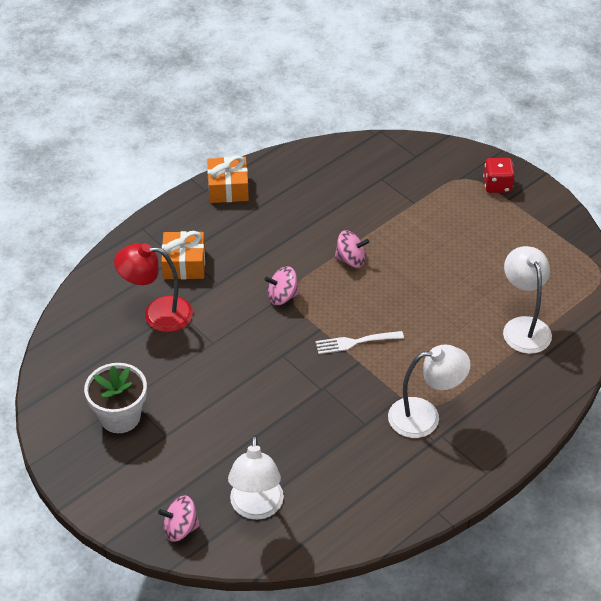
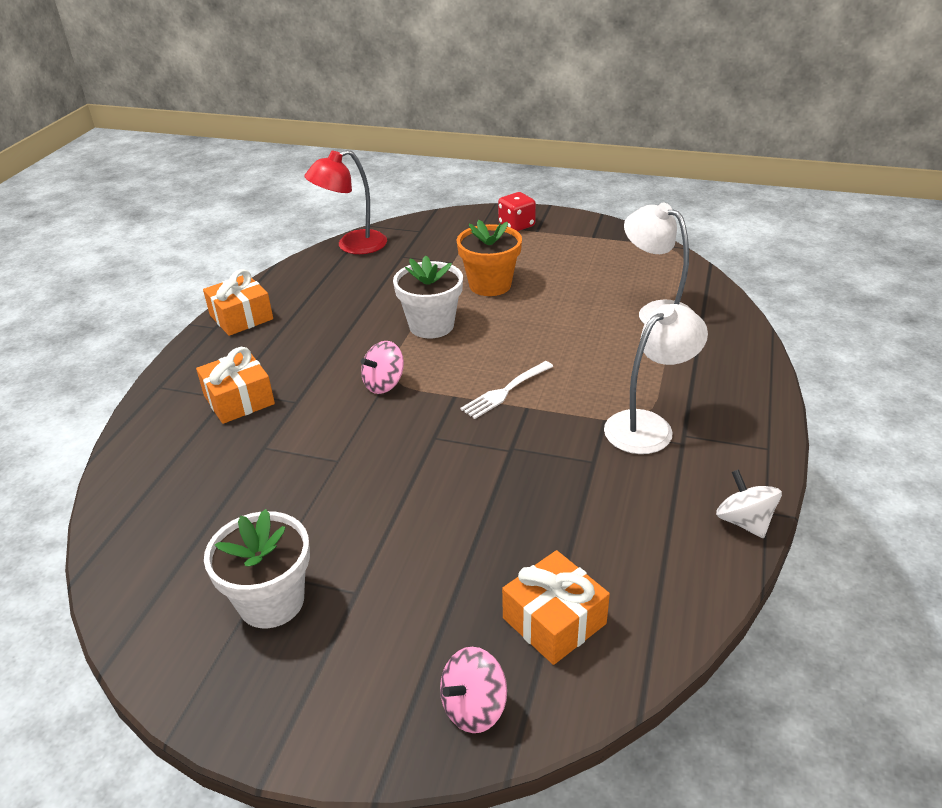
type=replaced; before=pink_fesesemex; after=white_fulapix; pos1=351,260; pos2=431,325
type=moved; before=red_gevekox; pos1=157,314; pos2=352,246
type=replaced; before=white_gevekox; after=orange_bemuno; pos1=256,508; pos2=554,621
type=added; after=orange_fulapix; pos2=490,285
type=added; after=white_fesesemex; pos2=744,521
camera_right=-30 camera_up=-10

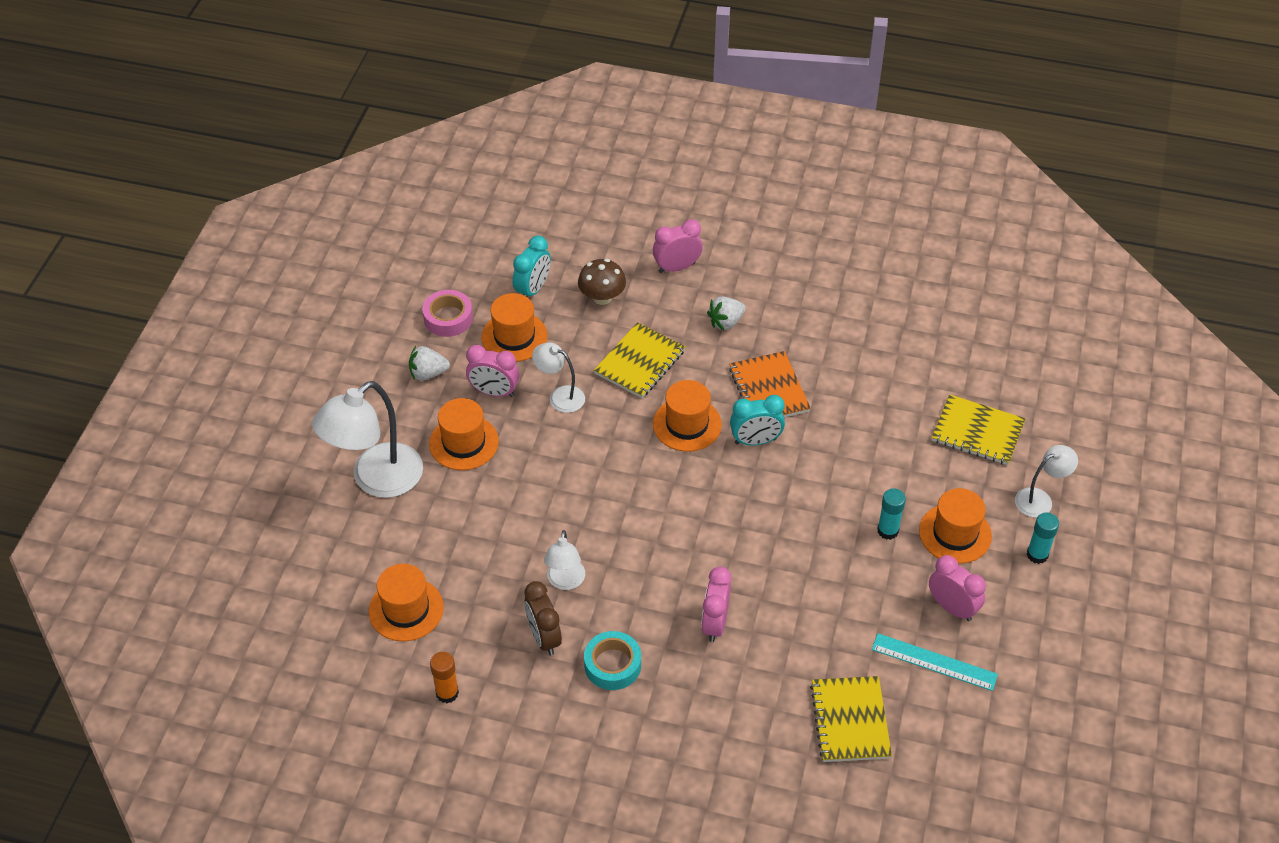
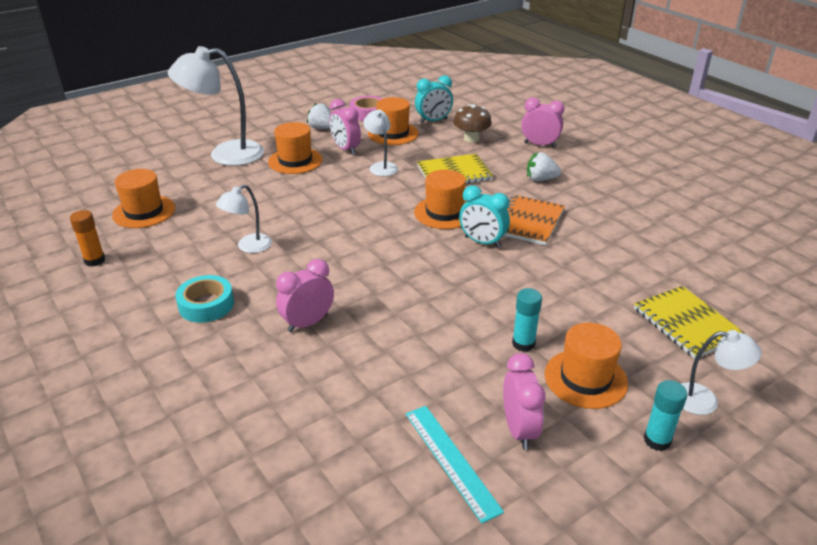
type=removed; before=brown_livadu; pos1=544,637
type=removed; before=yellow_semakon; pos1=850,720
camera_right=40 camera_up=-15

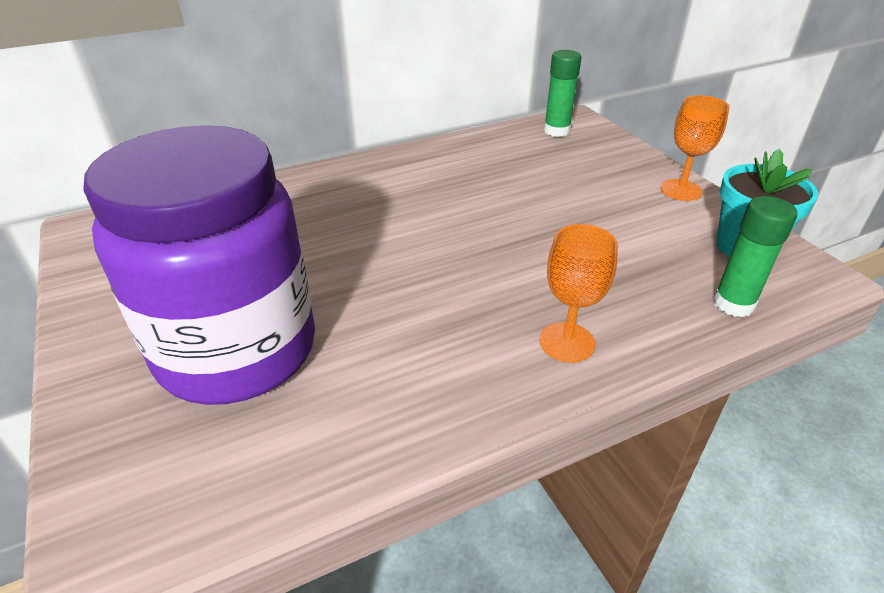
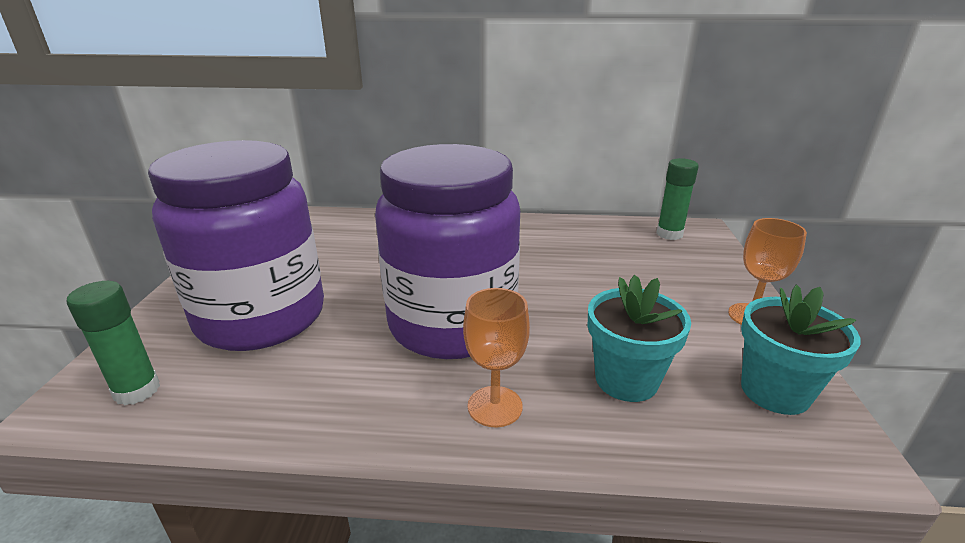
type=moved; before=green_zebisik; pos1=733,304; pos2=137,390
type=added; after=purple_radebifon; pos2=452,324
type=added; after=turquoise_fulapix; pos2=626,380
camera_right=30 camera_up=-10

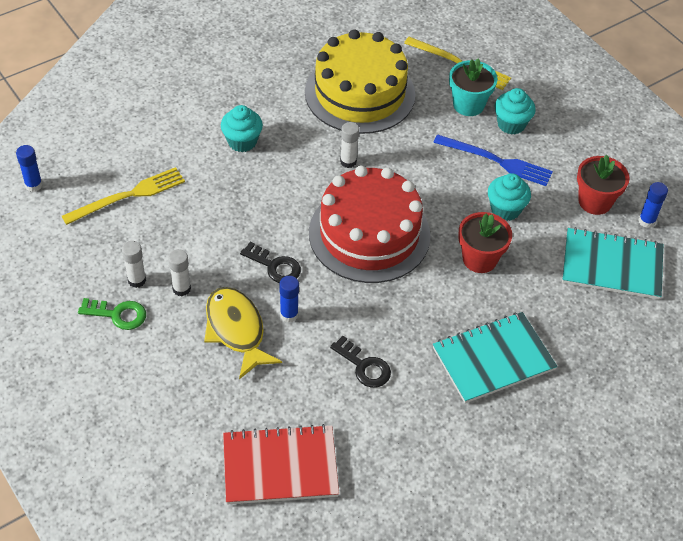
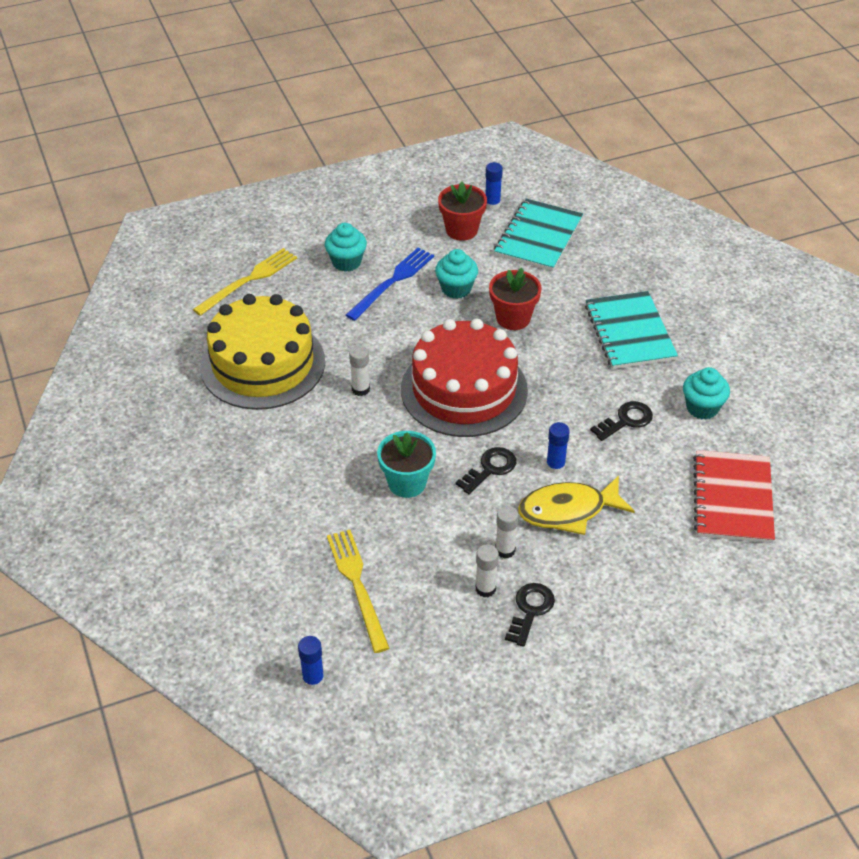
type=moved; before=turquoise_fulapix; pos1=468,105; pos2=407,483
type=moved; before=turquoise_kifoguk; pos1=242,141; pos2=702,408
type=recoloured; before=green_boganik; after=black_boganik; pos1=118,314; pos2=530,610
camera_right=-75 camera_up=-5

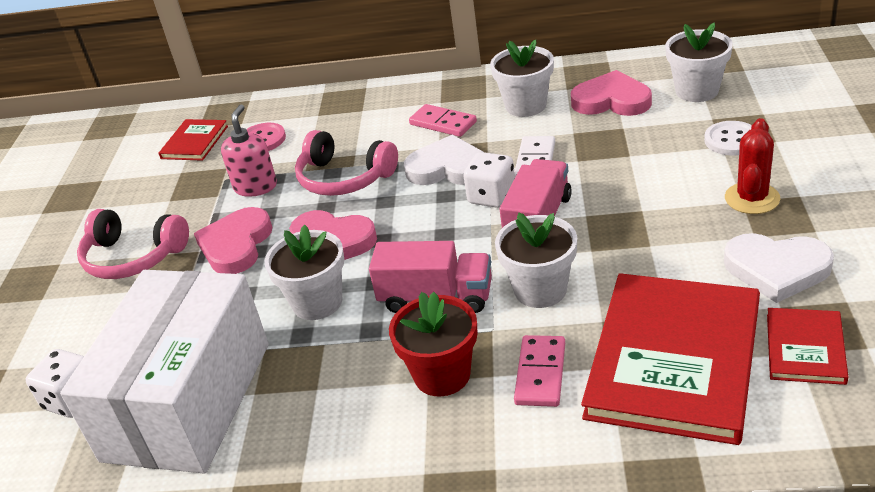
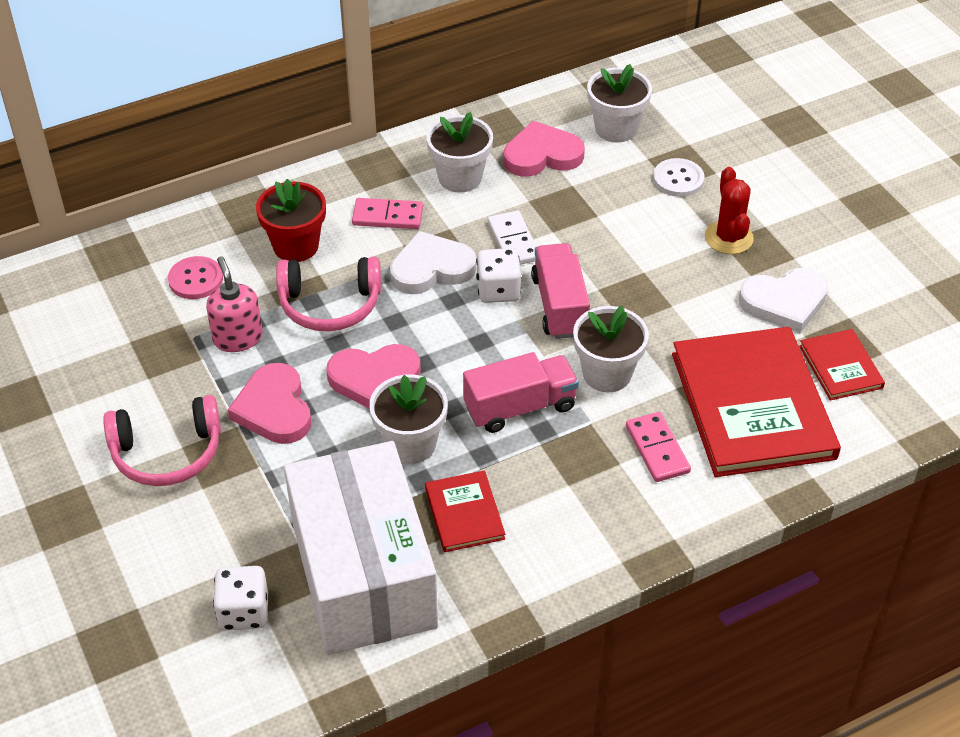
type=moved; before=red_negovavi; pos1=194,142; pos2=464,513
type=moved; before=red_fulapix; pos1=442,375; pos2=296,246
camera_right=-35 camera_up=10

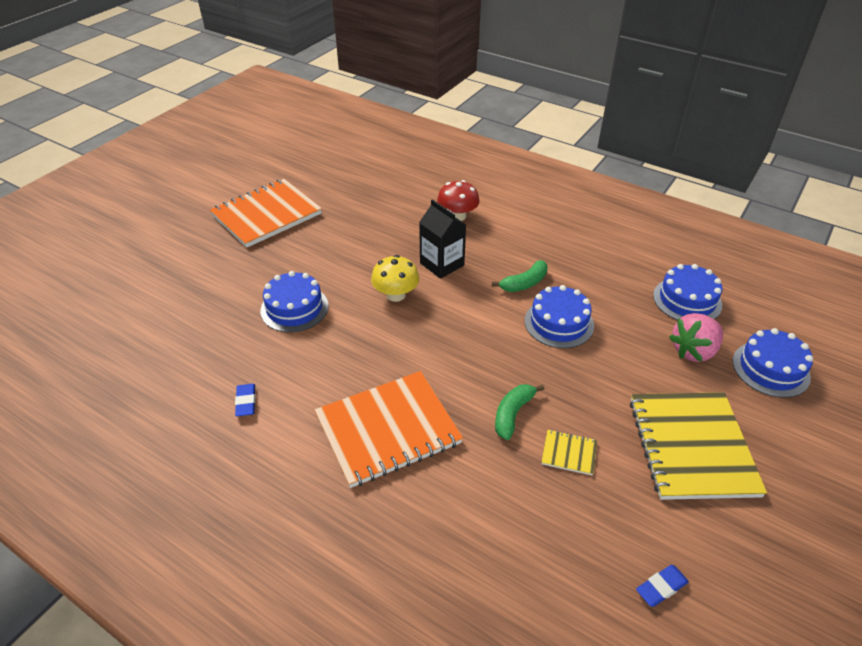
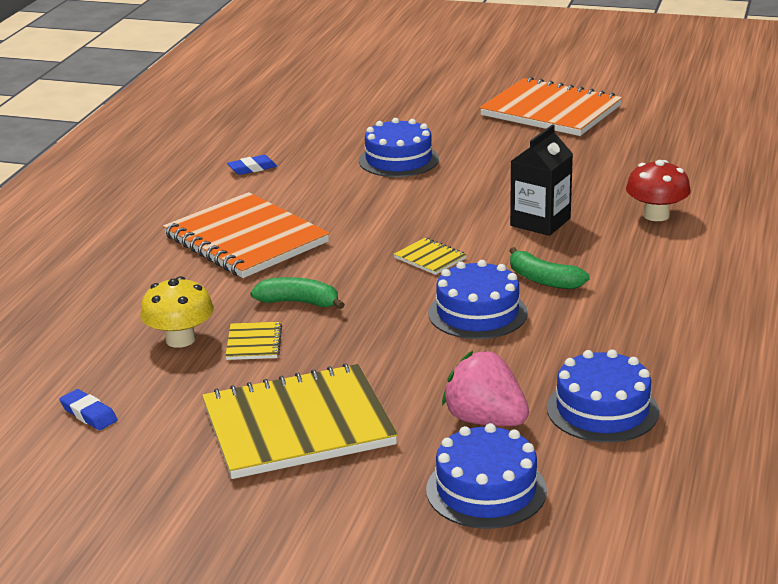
type=moved; before=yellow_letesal; pos1=396,295; pos2=180,339
type=added; after=yellow_semakon; pos2=430,258
camera_right=75 camera_up=-15

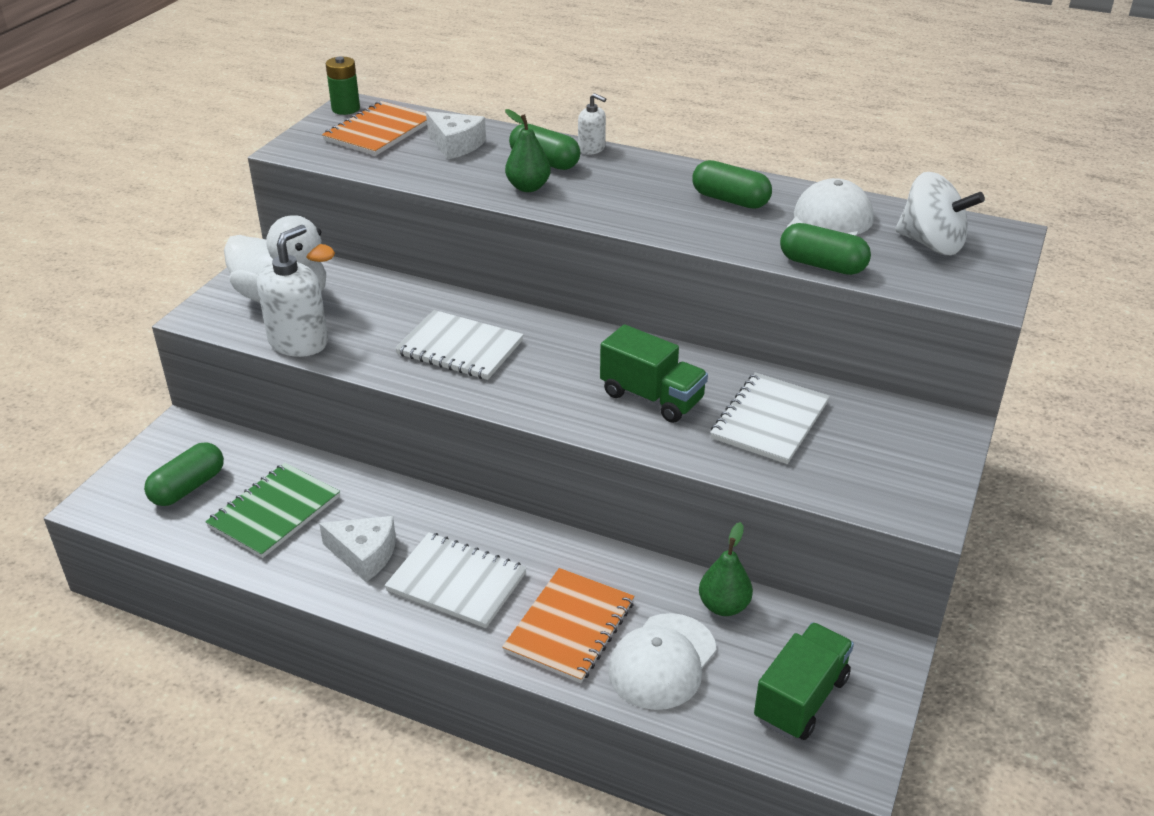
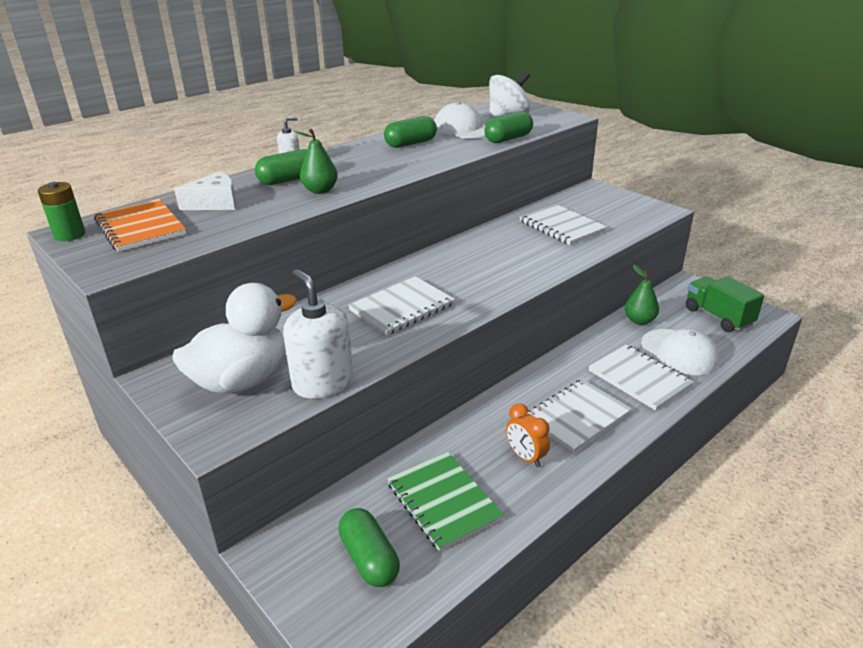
type=removed; before=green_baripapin; pos1=652,397
type=replaced; before=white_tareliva; after=orange_livadu; pos1=364,554; pos2=525,457
type=recoloured; before=orange_semakon; after=white_semakon; pos1=570,627; pos2=639,378
camera_right=-65 camera_up=-5

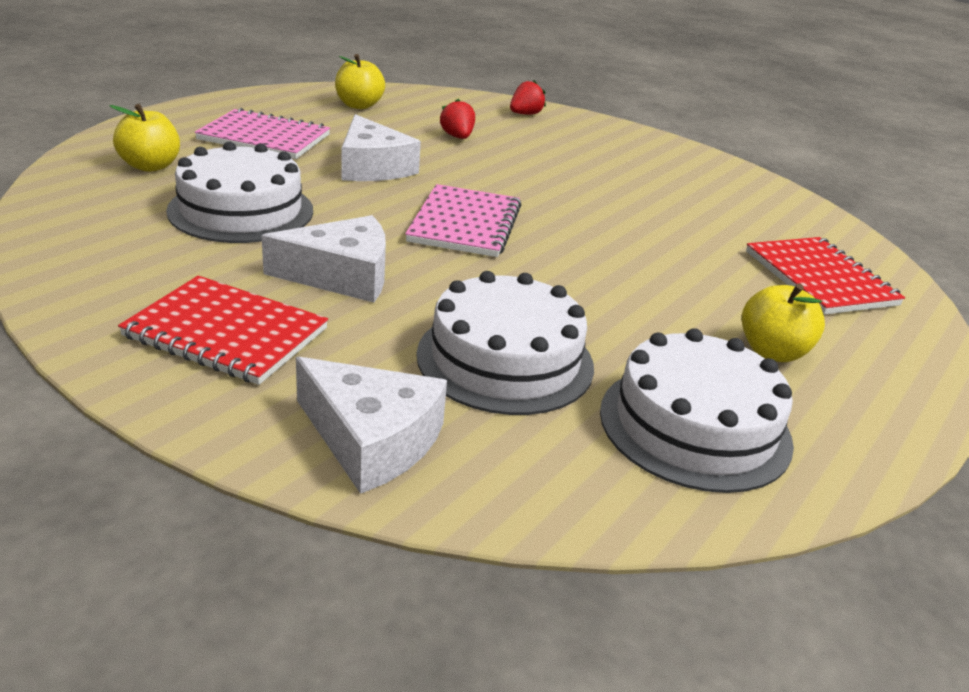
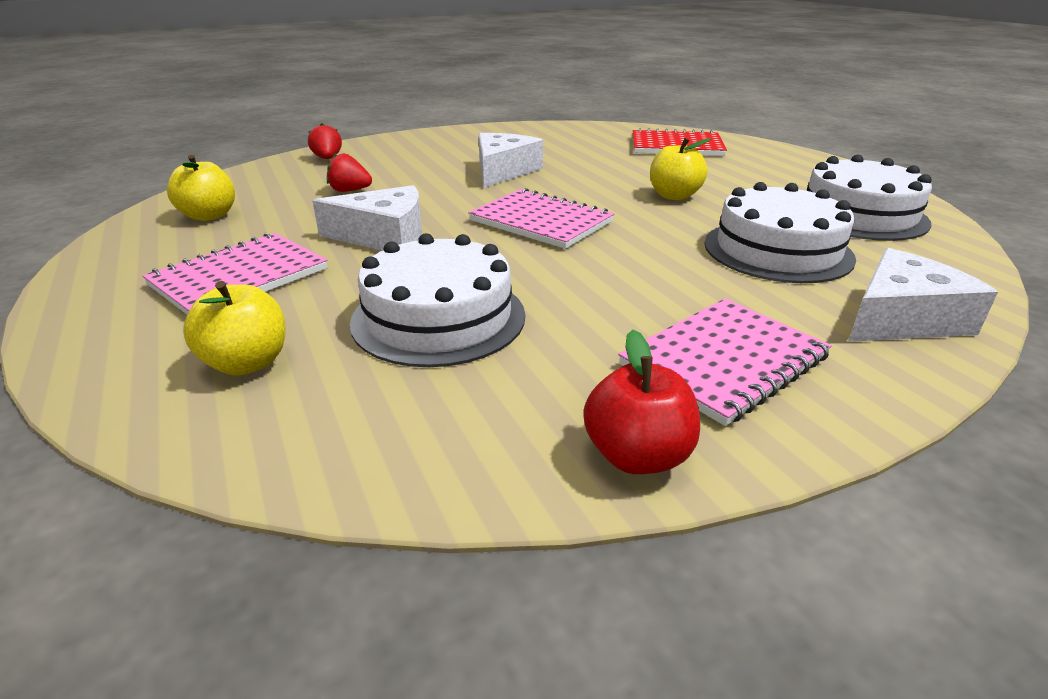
type=moved; before=white_tareliva; pos1=341,275; pos2=503,171
type=recoloured; before=red_semakon; after=pink_semakon; pos1=226,333; pos2=724,361
type=moved; before=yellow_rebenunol; pos1=772,352; pos2=674,196
type=added; after=red_rebenunol; pos2=637,455
camera_right=-60 camera_up=0

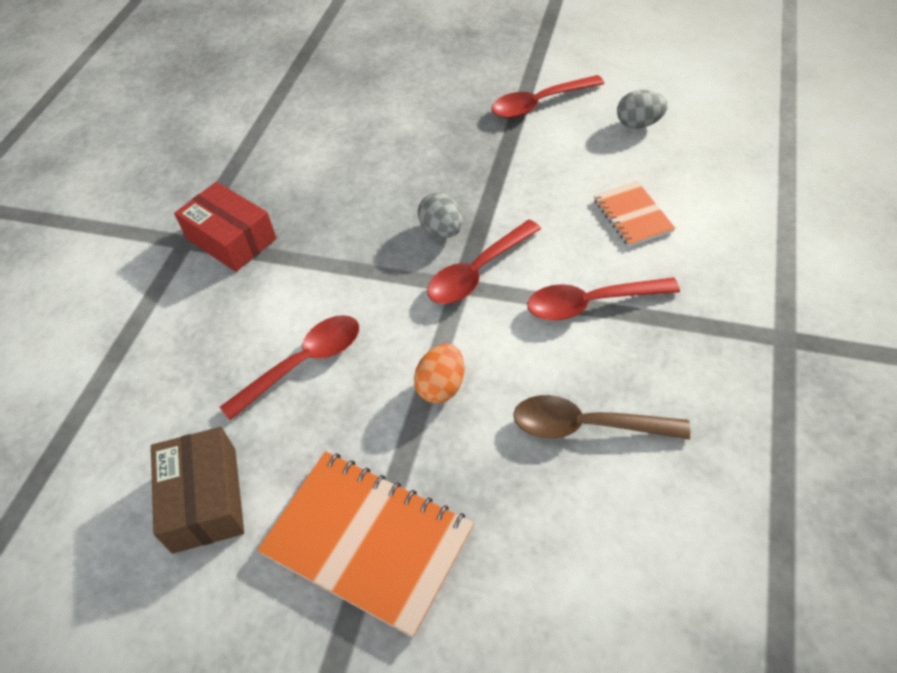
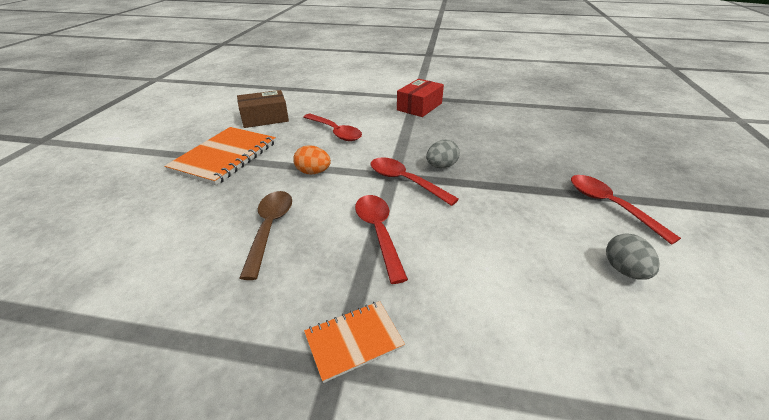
type=moved; before=orange_semakon; pos1=632,215; pos2=353,340
camera_right=80 camera_up=-15

